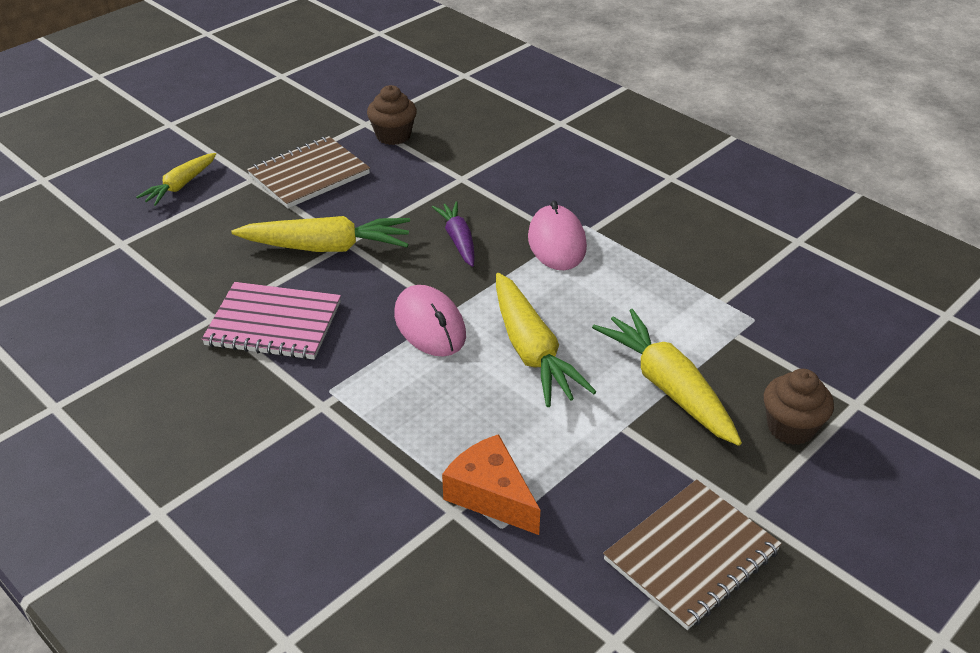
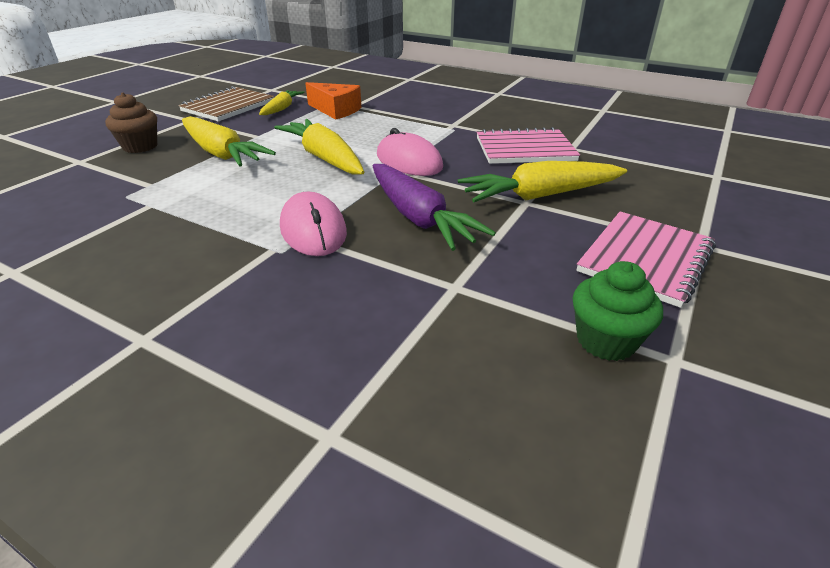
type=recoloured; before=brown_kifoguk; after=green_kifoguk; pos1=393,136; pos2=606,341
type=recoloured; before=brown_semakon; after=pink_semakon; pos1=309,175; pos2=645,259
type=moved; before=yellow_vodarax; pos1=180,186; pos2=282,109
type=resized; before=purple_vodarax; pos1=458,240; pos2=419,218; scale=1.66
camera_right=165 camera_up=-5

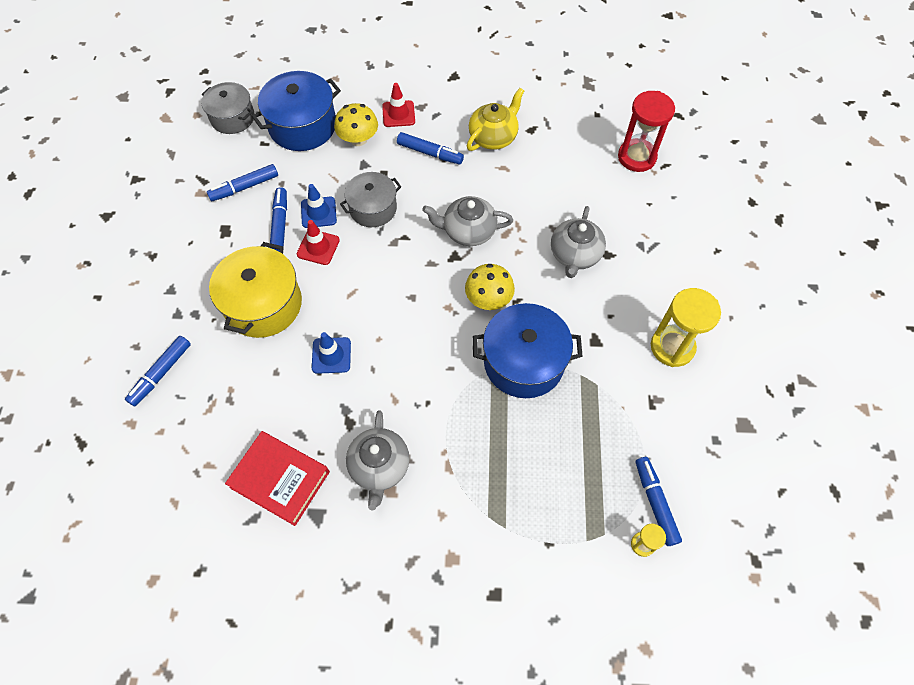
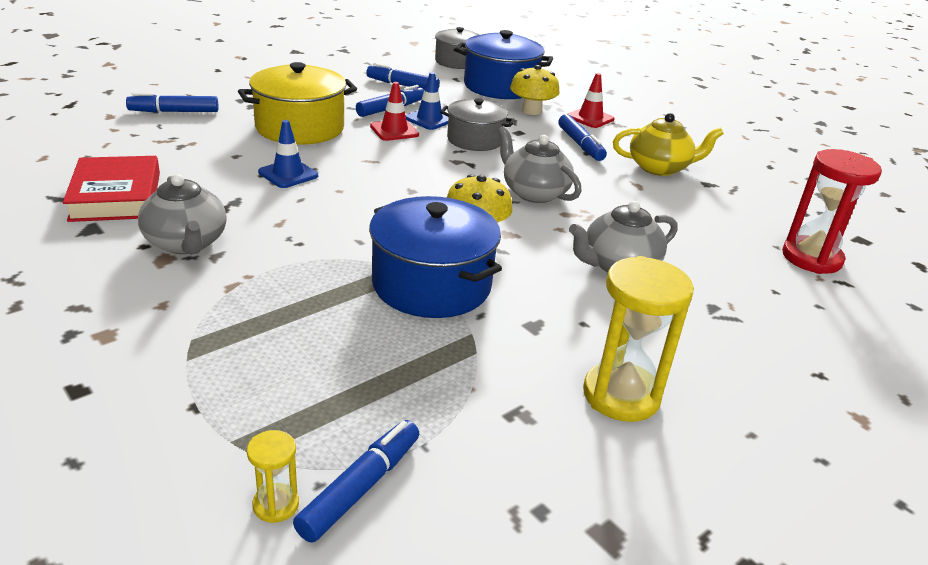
type=turned; before=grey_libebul; pos1=379,467; pos2=186,243; turn=-75
camera_right=45 camera_up=-30

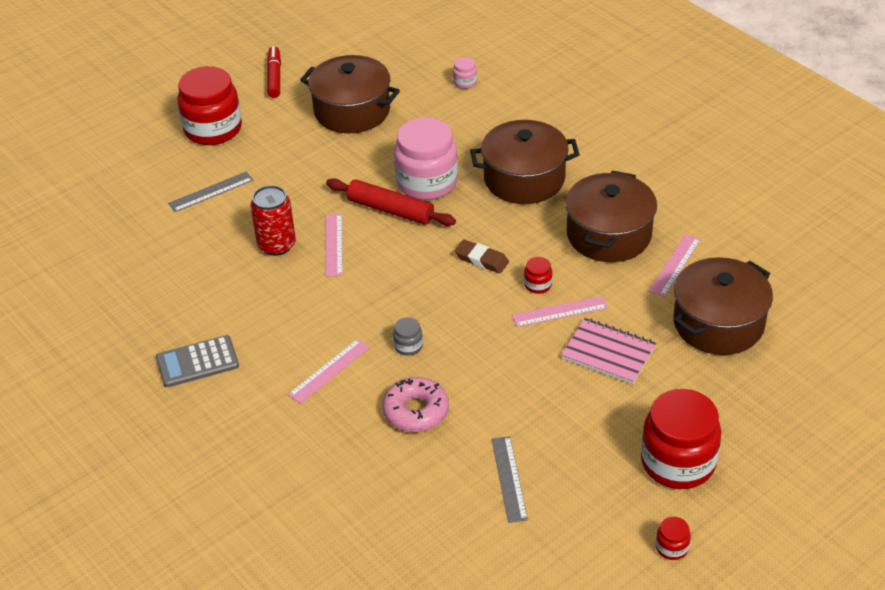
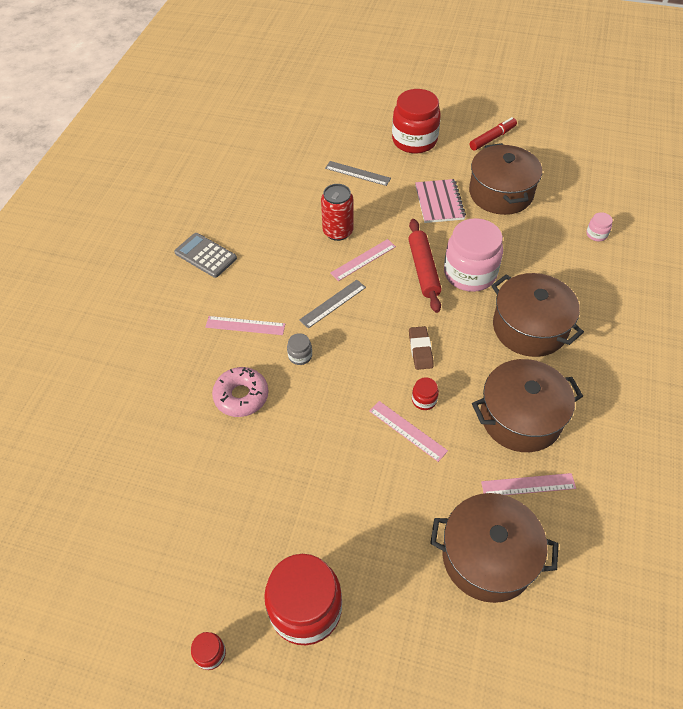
type=moved; before=pink_semakon; pos1=608,353; pos2=439,202
type=moved; before=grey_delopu; pos1=509,478; pos2=333,303
camera_right=55 camera_up=10

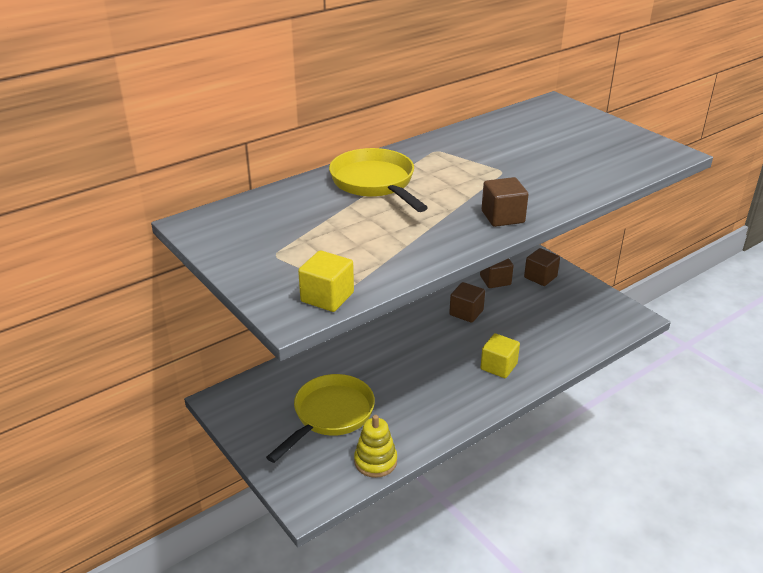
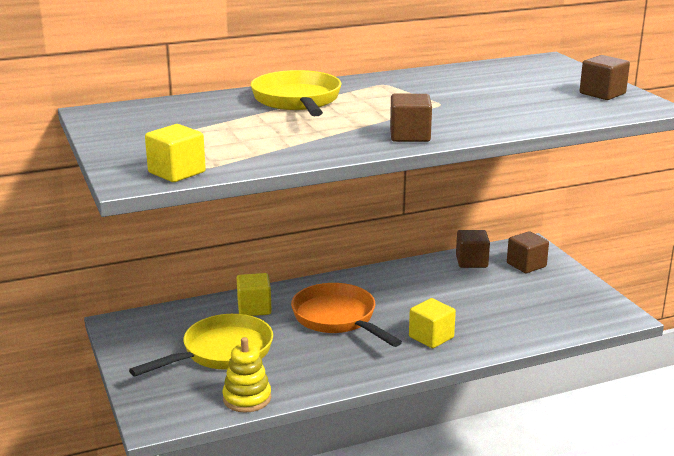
type=moved; before=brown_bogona; pos1=466,312; pos2=602,94
type=added; after=yellow_bogona; pos2=254,308
type=added; after=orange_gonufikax; pos2=338,319
camera_right=15 camera_up=-10

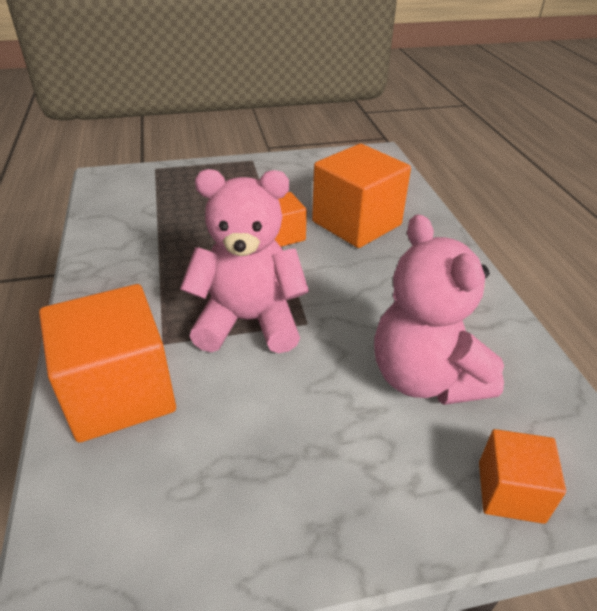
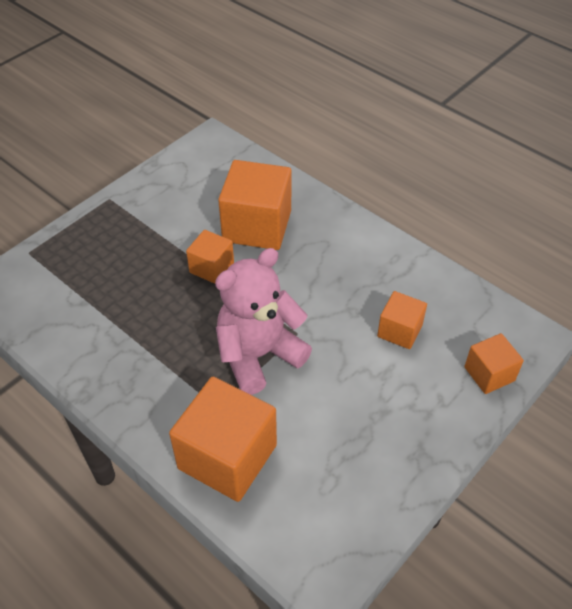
type=replaced; before=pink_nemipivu; after=orange_bogona; pos1=425,378; pos2=399,331
camera_right=-35 camera_up=10

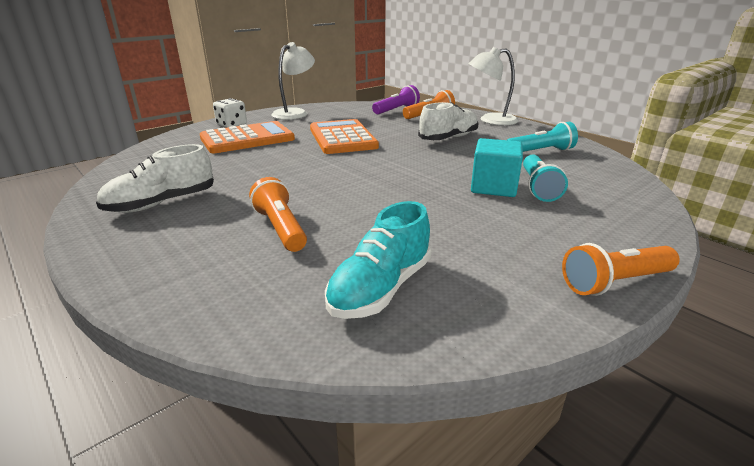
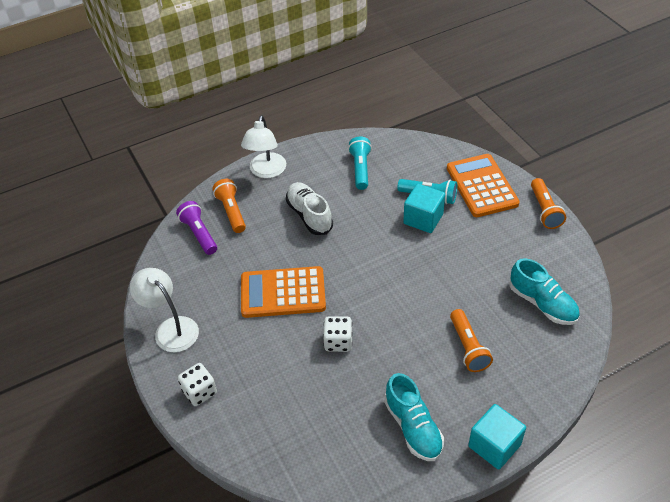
type=moved; before=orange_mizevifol; pos1=247,139; pos2=481,186
type=recoloured; before=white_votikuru; after=turquoise_votikuru; pos1=161,203; pos2=413,427
type=turned; before=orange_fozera; pos1=280,228; pos2=468,347; turn=-90
type=added; after=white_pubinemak; pos2=338,342
type=added; after=turquoise_bogona; pos2=494,445
camera_right=-75 camera_up=20

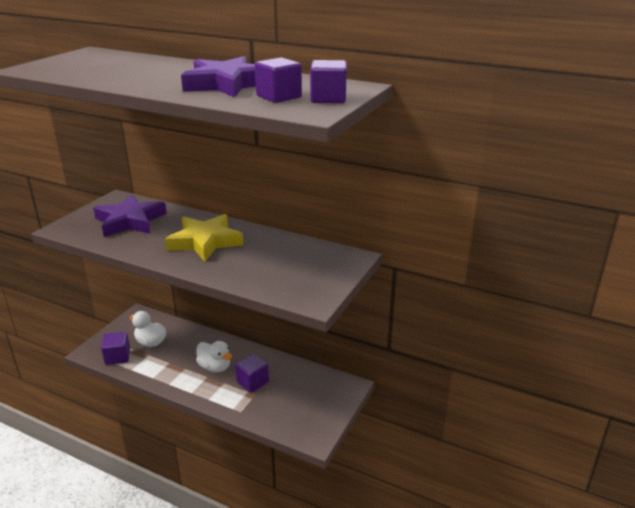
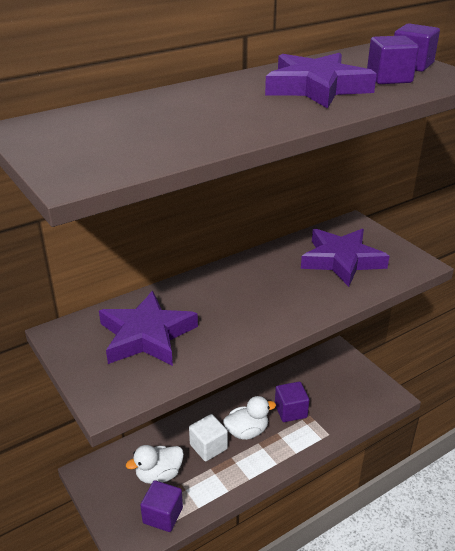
type=removed; before=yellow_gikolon; pos1=205,242
type=added; after=purple_gikolon; pos2=342,260
type=added; after=white_bogona; pos2=208,447
camera_right=-60 camera_up=5

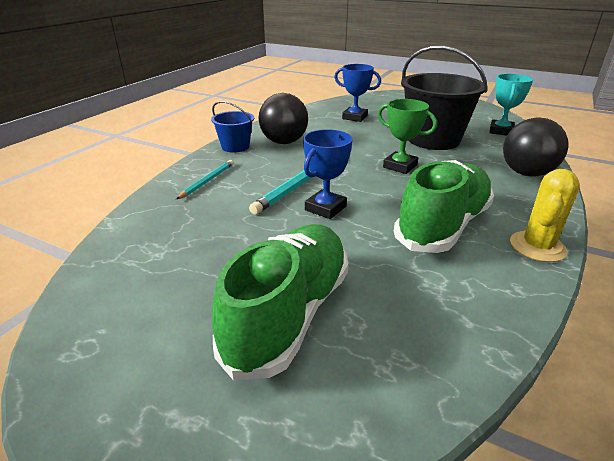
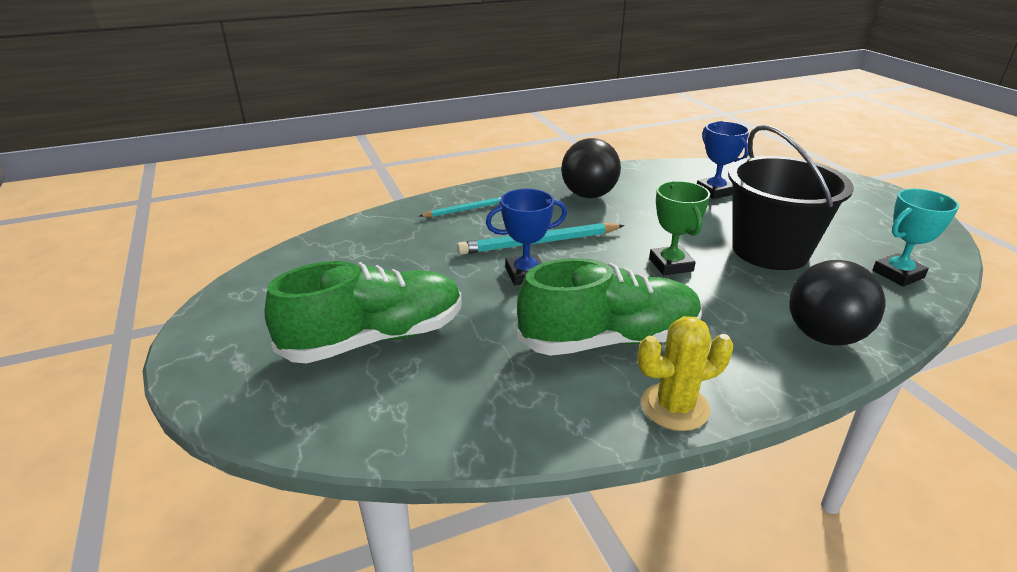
type=removed; before=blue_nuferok; pos1=235,147
camera_right=40 camera_up=0

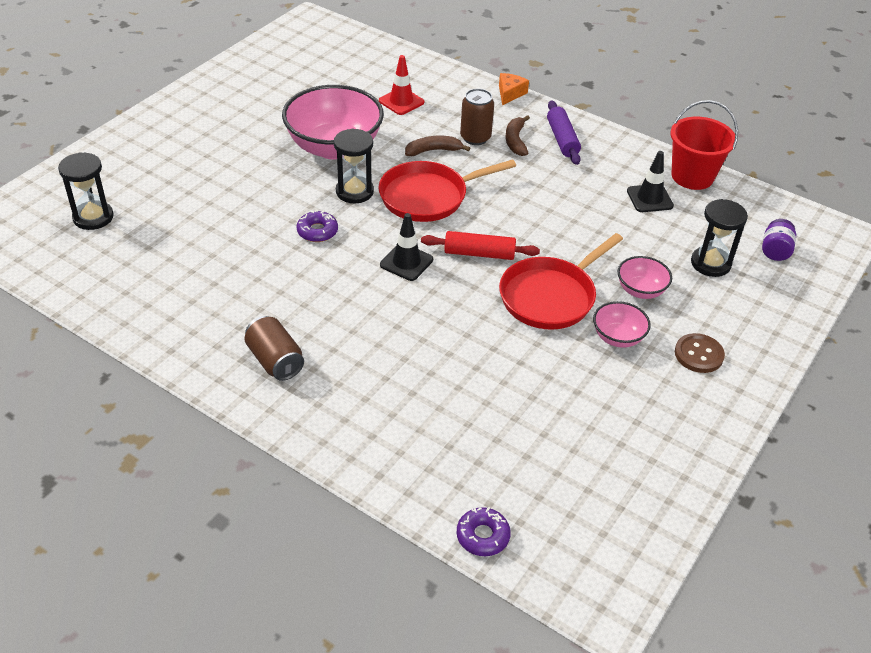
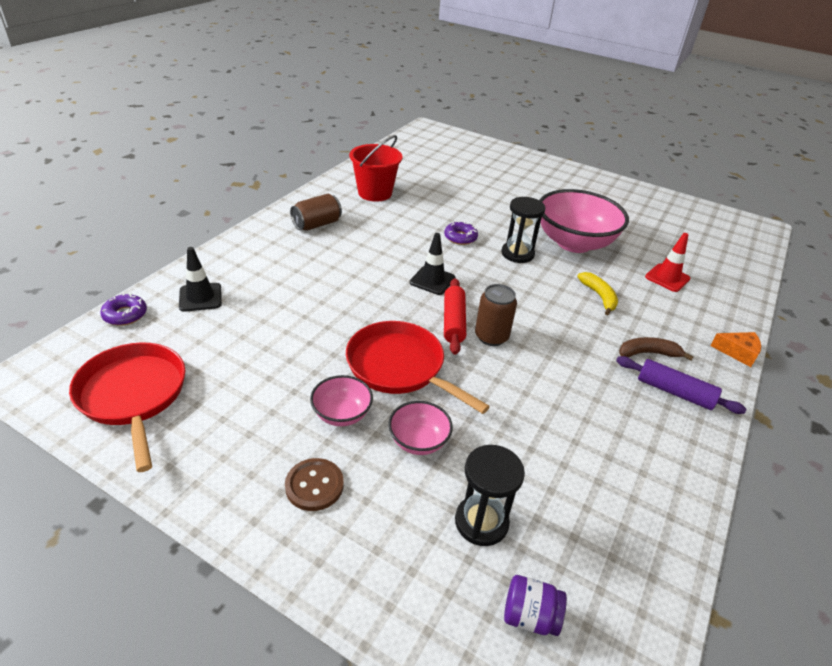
type=moved; before=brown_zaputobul; pos1=475,138; pos2=491,337
type=turned; before=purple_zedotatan; pos1=562,139; pos2=674,392; turn=45
type=moved; before=red_nuferok; pos1=692,176; pos2=375,193
type=recoloured; before=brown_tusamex; after=yellow_tusamex; pos1=433,150; pos2=599,296
type=moved; before=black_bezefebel; pos1=649,198; pos2=200,297
type=removed; before=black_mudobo; pos1=93,217
type=moved; before=red_gonufikax; pos1=428,196; pos2=133,395
camera_right=85 camera_up=-5

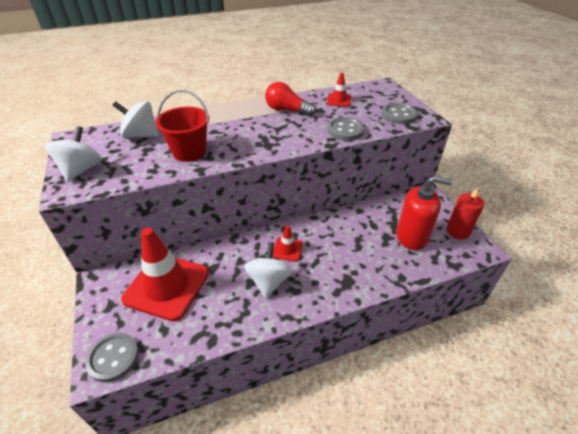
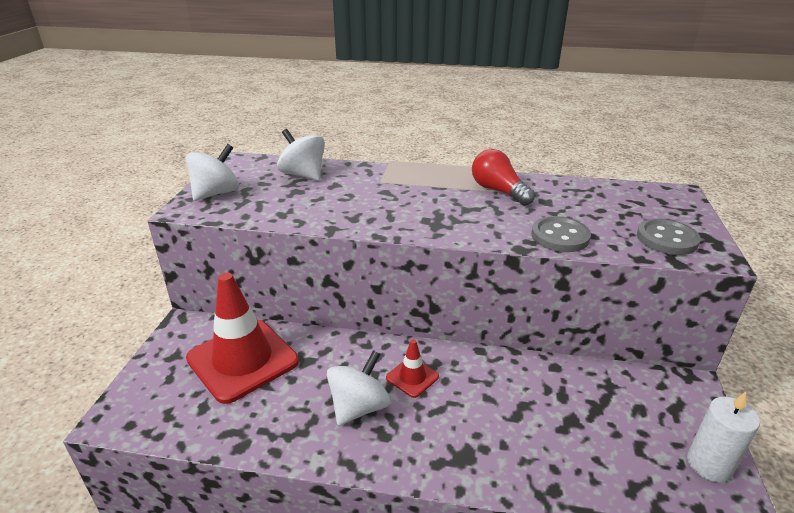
type=removed; before=red_bezefebel; pos1=339,100
type=removed; before=red_nuferok; pos1=189,152
type=removed; before=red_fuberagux; pos1=412,236
type=recoloured; before=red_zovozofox; after=white_zovozofox; pos1=457,231; pos2=709,464
type=removed; before=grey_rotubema; pos1=113,358
camera_right=30 camera_up=-10

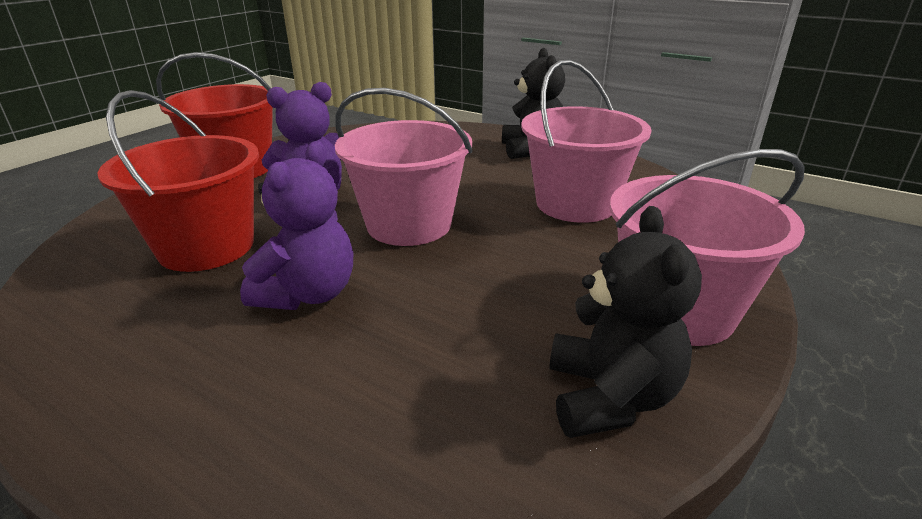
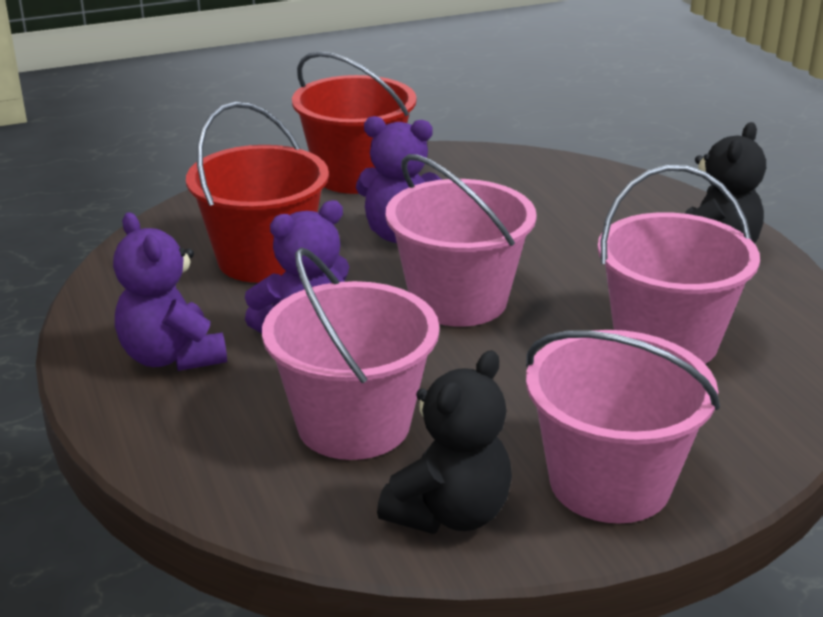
type=added; after=purple_nemipivu; pos2=172,357
type=added; after=pink_nuferok; pos2=353,424
camera_right=35 camera_up=0

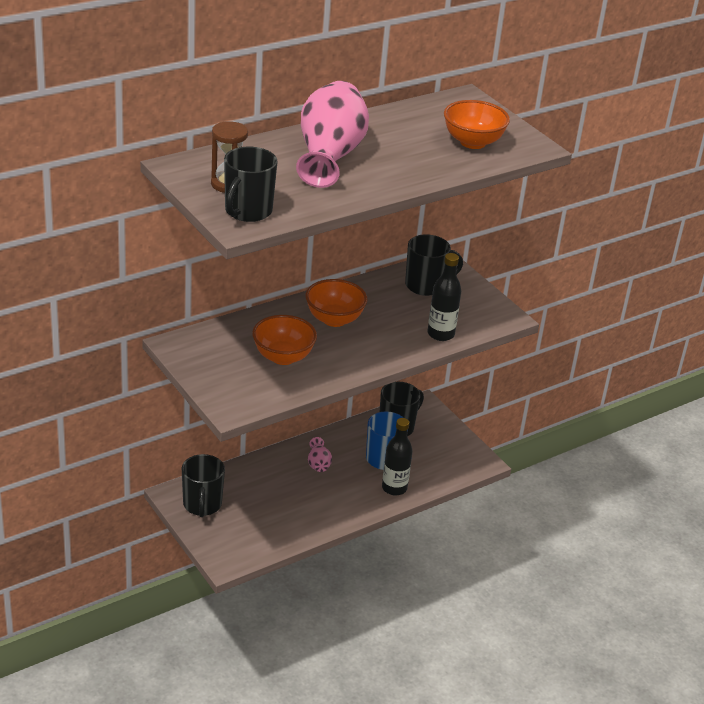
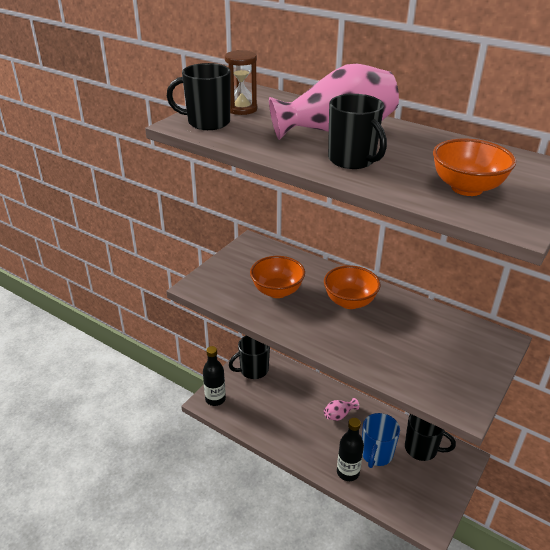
type=moved; before=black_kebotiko; pos1=425,285; pos2=353,160
type=moved; before=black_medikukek; pos1=440,334; pos2=215,399
camera_right=70 camera_up=0

